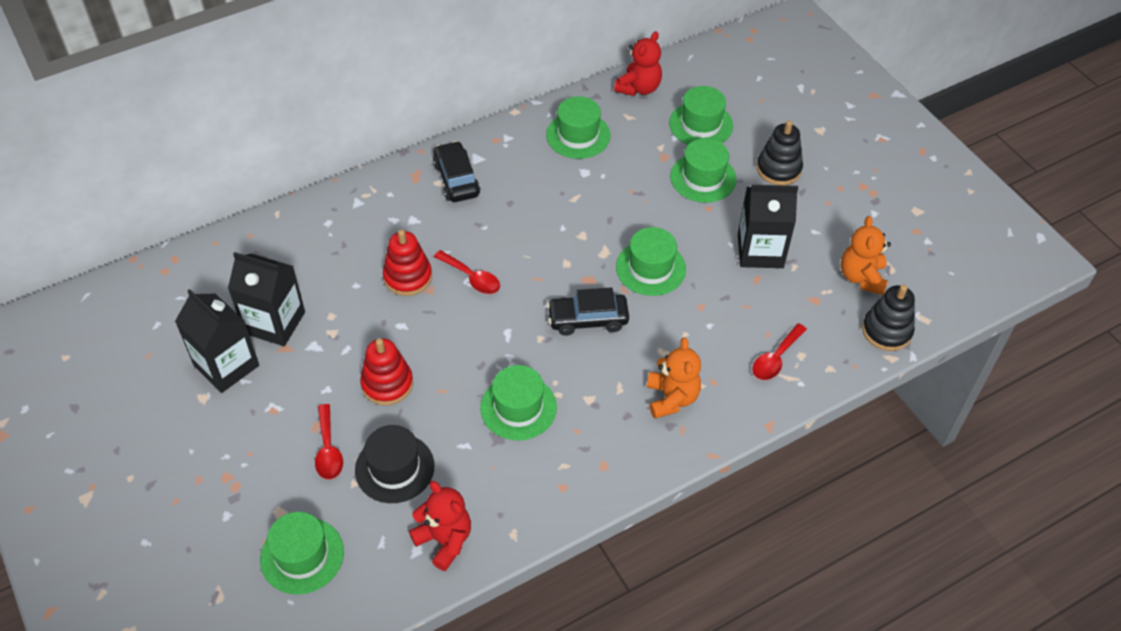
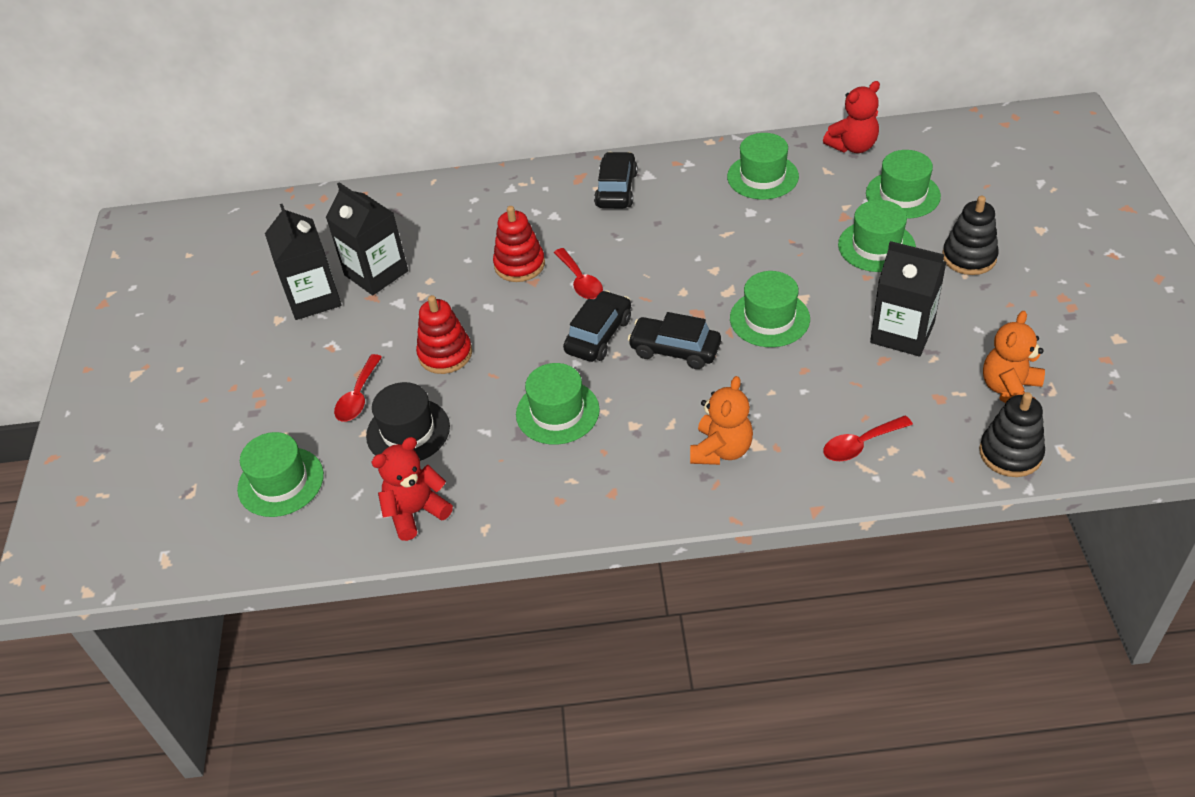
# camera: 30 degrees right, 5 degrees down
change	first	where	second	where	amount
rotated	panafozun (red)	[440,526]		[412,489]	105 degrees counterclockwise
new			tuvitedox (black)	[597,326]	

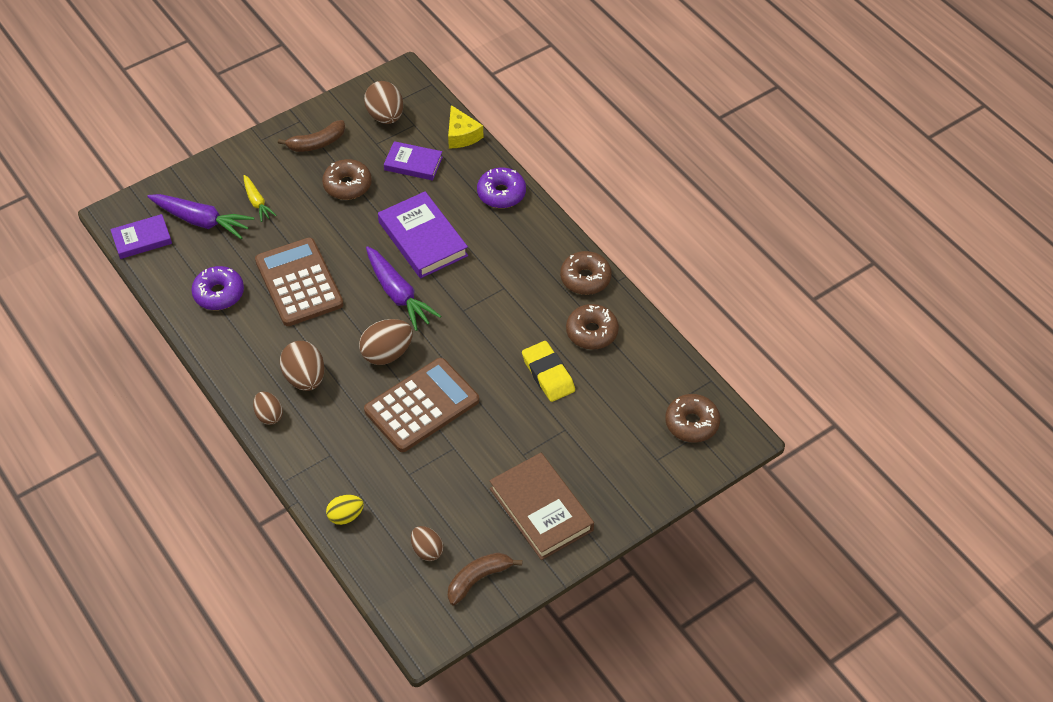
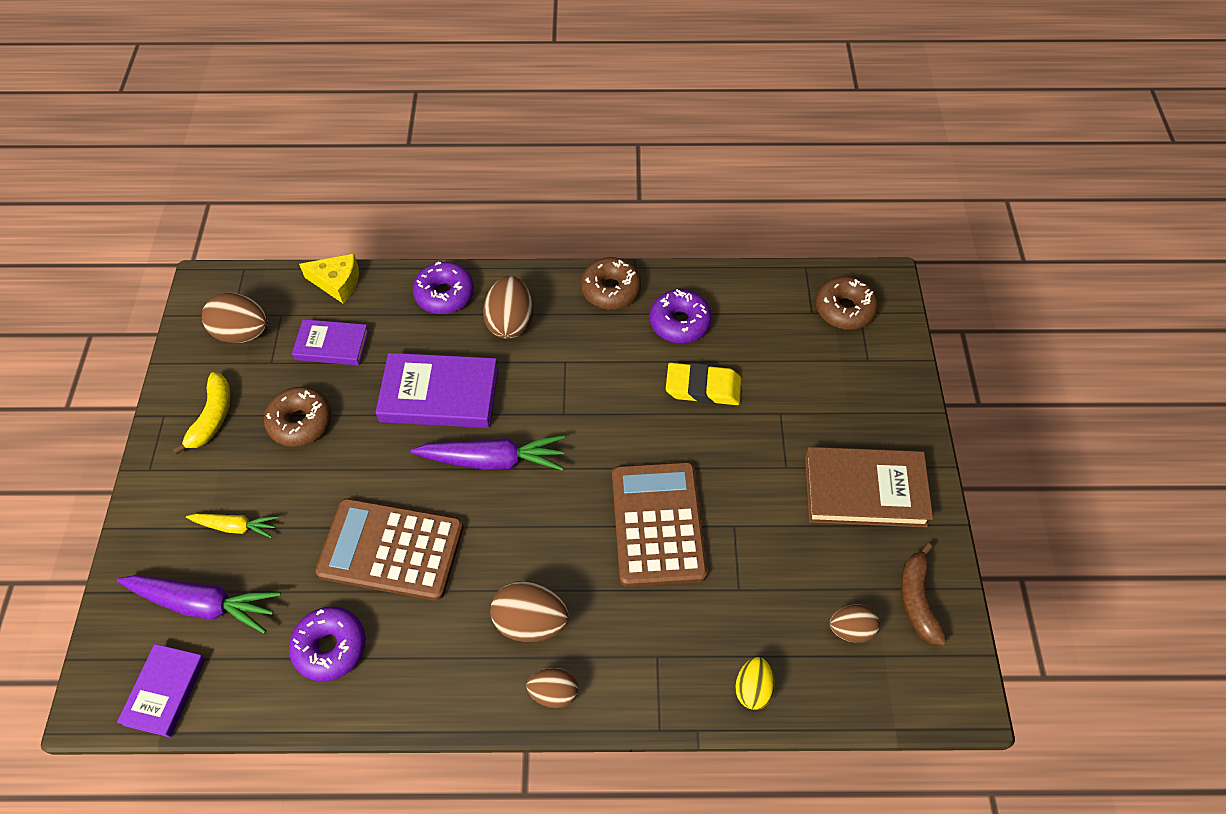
# camera: 55 degrees left, 5 degrees up
change	first	where	second	where	amount
repainted	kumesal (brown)	[311,136]	kumesal (yellow)	[201,413]	
rotated	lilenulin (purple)	[413,160]		[330,342]	45 degrees clockwise
rotated	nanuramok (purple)	[200,216]		[199,604]	45 degrees clockwise
repainted	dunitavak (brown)	[592,327]	dunitavak (purple)	[681,316]	
shifted	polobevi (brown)	[386,342]		[508,307]	

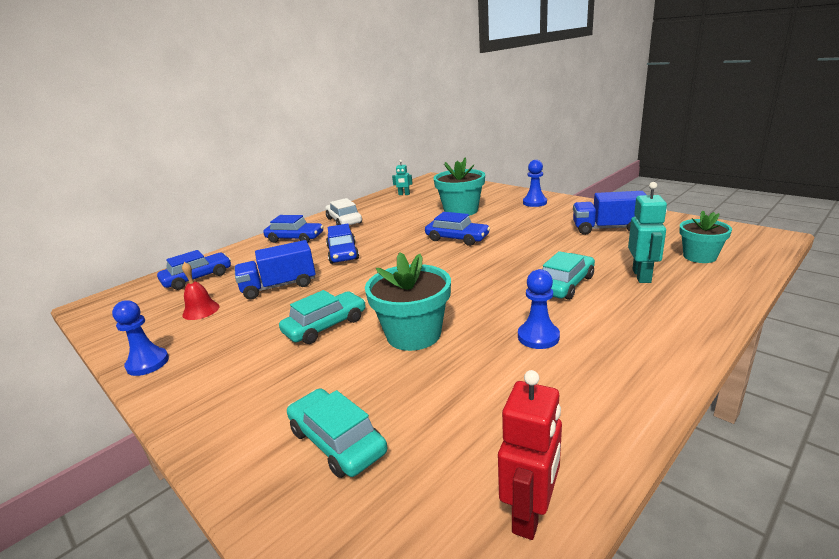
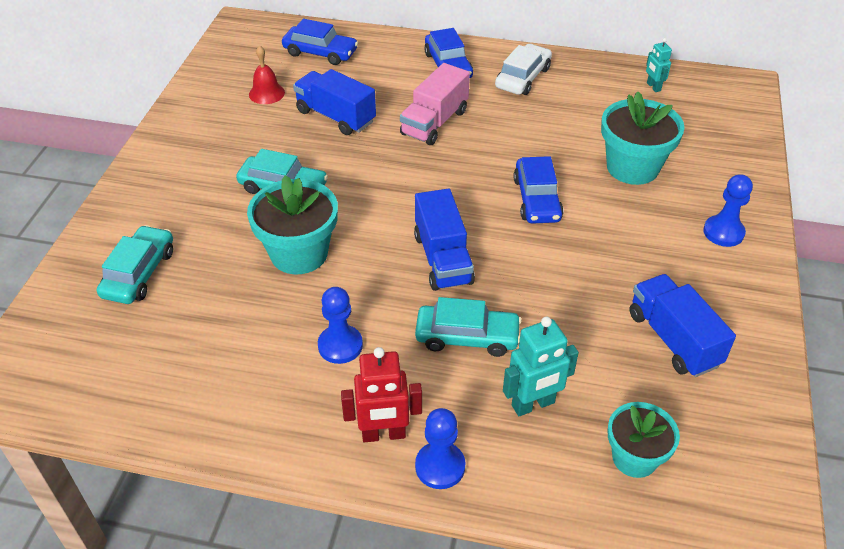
# camera: 55 degrees right, 20 degrees up
change	first	where	second	where	amount
swapped	tuvitedox (blue)	[342,244]	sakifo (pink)	[435,104]	
shifted	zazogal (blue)	[140,338]		[440,448]	
shifted	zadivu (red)	[530,455]		[381,394]	
new			sakifo (blue)	[444,240]	

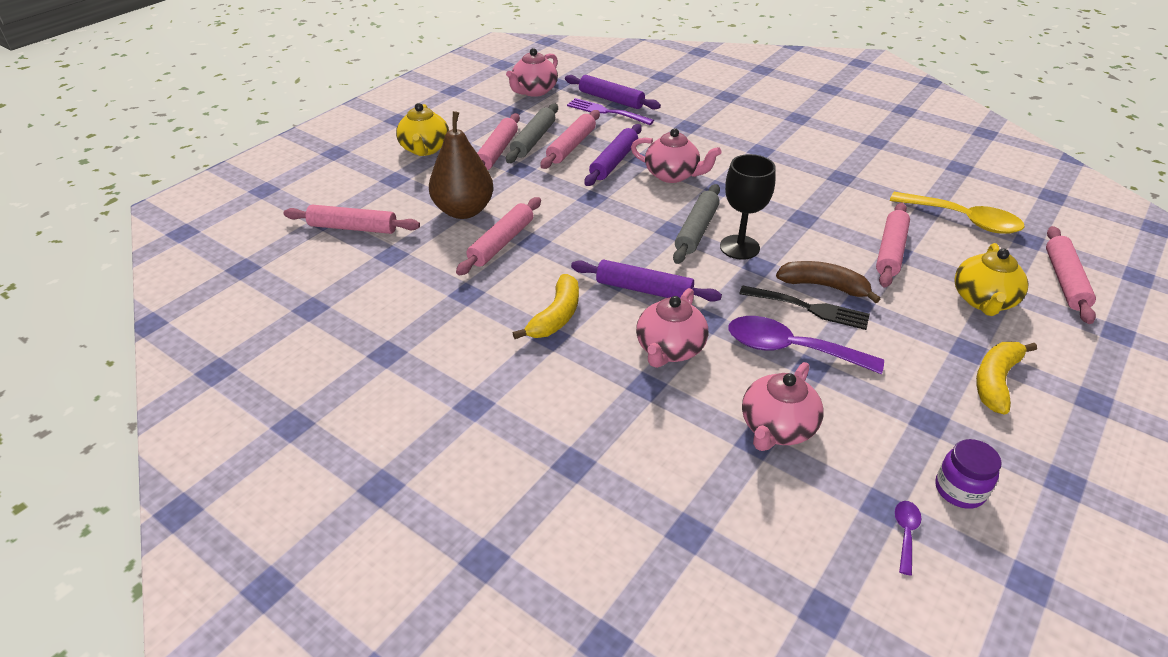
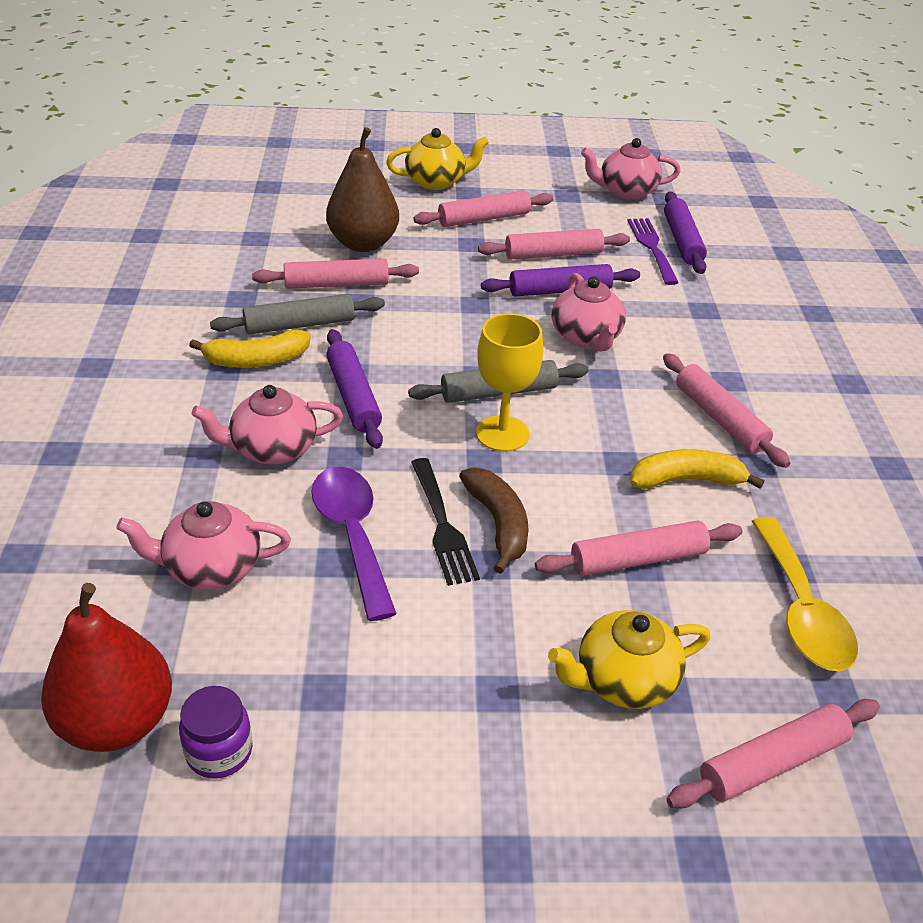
# camera: 50 degrees right, 0 degrees up
change	first	where	second	where	amount
rotated	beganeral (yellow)	[422,129]		[437,159]	150 degrees counterclockwise
shifted	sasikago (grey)	[532,133]		[297,314]	
repainted	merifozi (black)	[748,207]	merifozi (yellow)	[509,382]	
shifted	sasikago (pink)	[352,219]		[726,410]	
shifted	kumesal (yellow)	[1006,378]		[697,469]	
swapped	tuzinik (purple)	[908,538]	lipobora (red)	[106,667]	

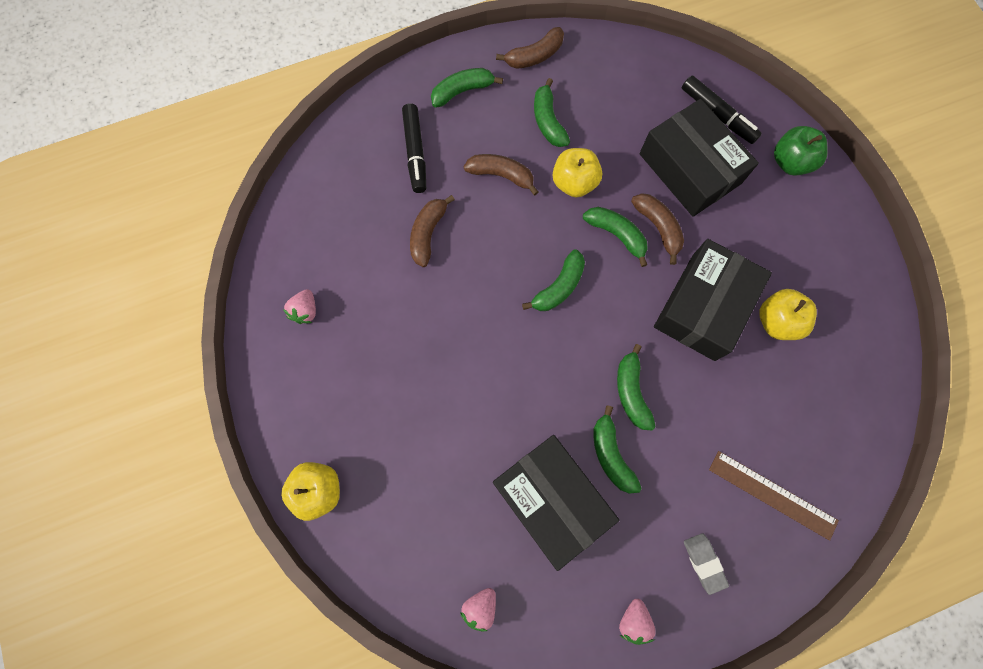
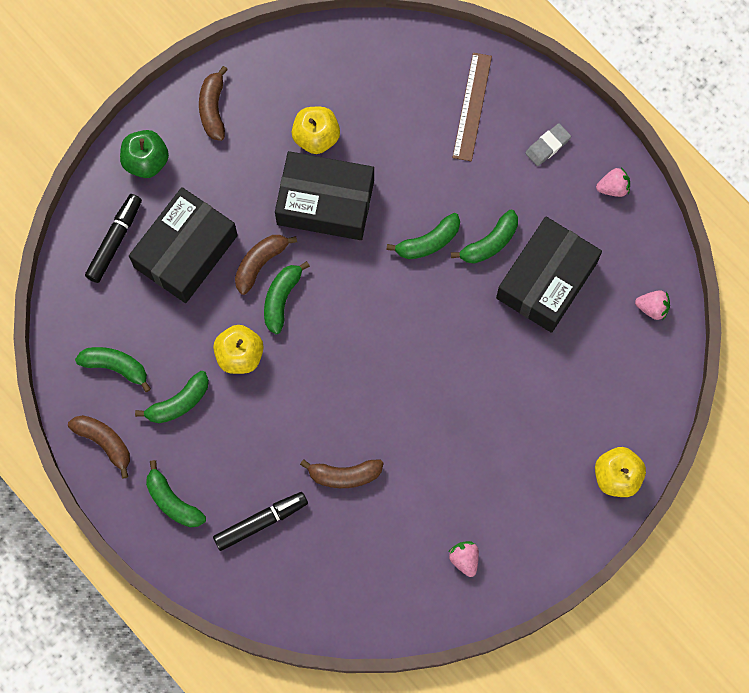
# camera: 110 degrees left, 0 degrees up
change	first	where	second	where	amount
shifted	kumesal (brown)	[501,175]		[213,103]	
shifted	kumesal (green)	[553,280]		[113,369]	
rotated	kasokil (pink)	[299,306]		[463,559]	105 degrees counterclockwise

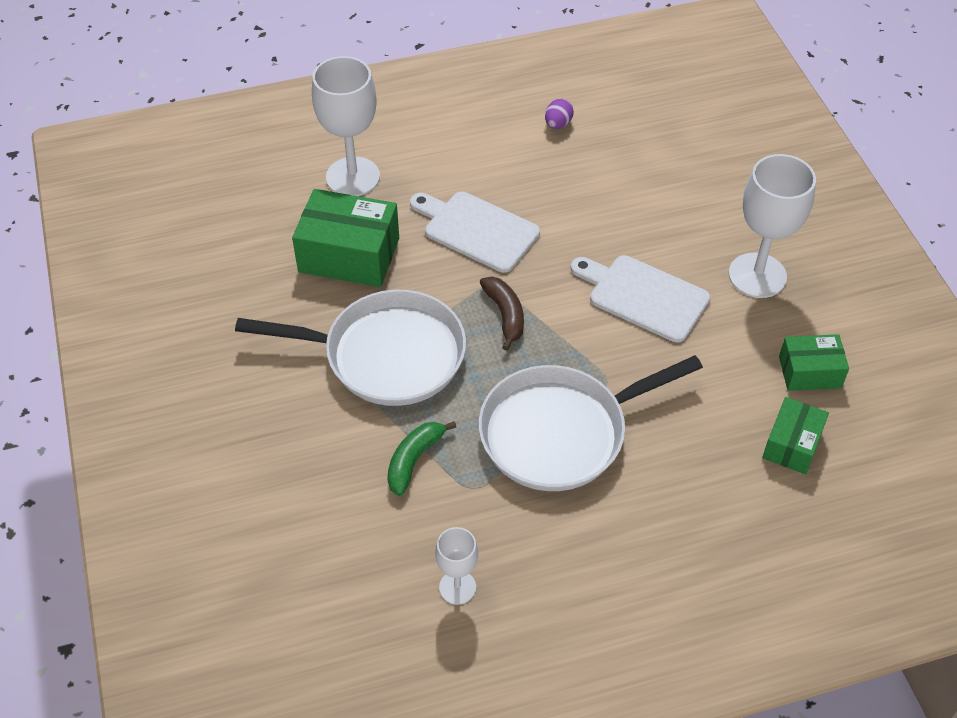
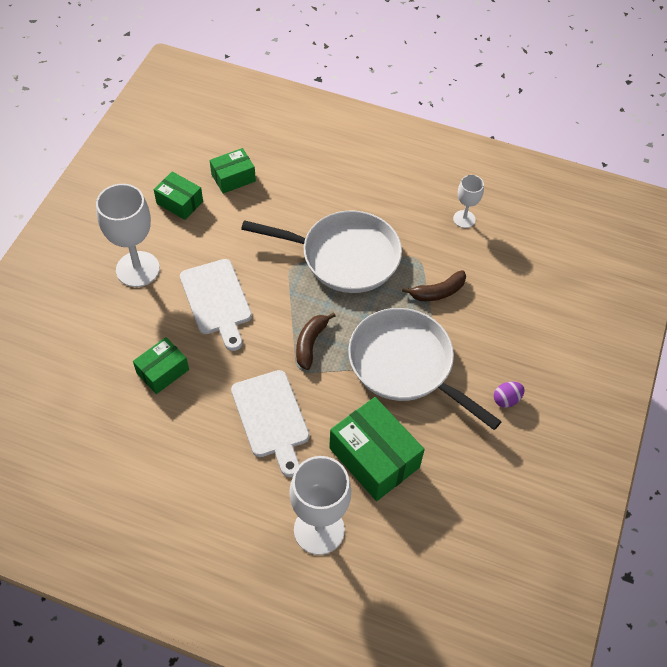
# camera: 145 degrees left, 5 degrees up
change	first	where	second	where	amount
shifted	polobevi (purple)	[559,114]		[509,395]	
repainted	kumesal (green)	[421,458]	kumesal (brown)	[434,285]	
new			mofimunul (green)	[161,365]	

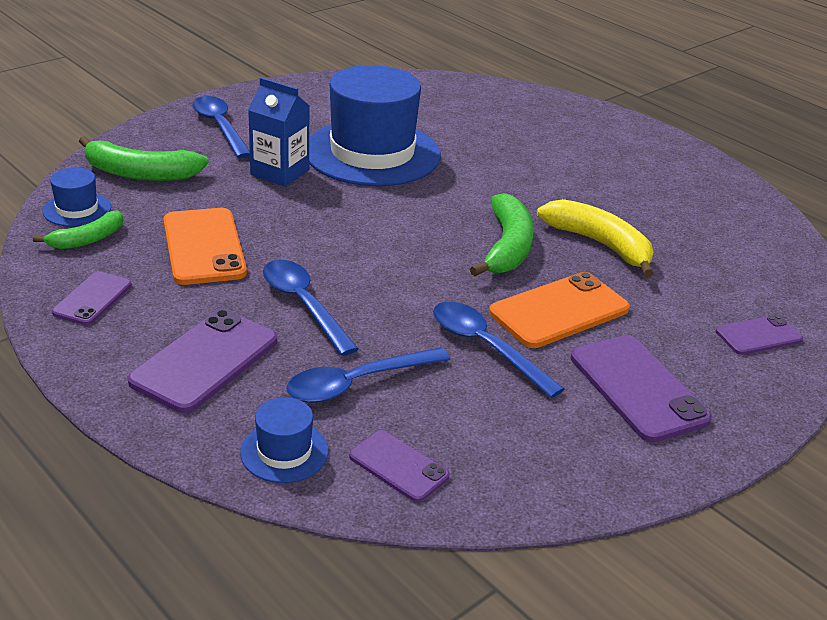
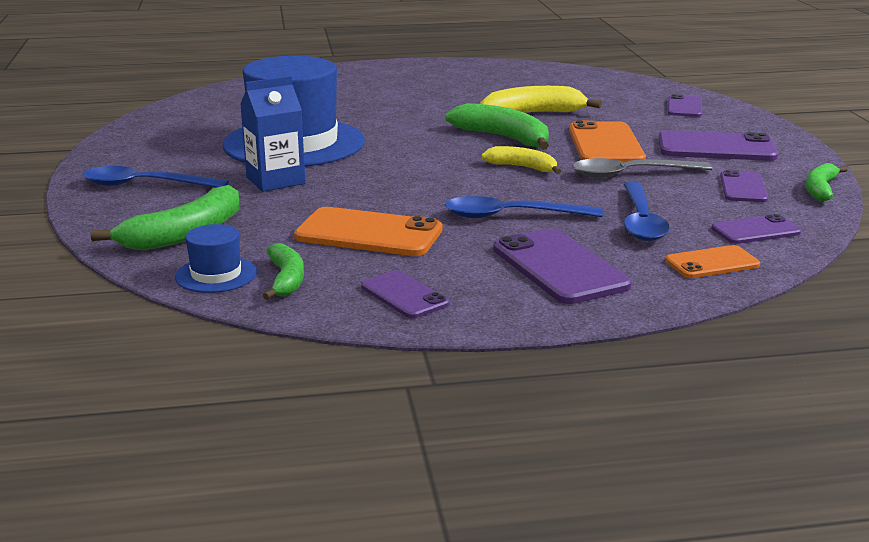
# camera: 55 degrees left, 10 degrees down
change	first	where	second	where	amount
repainted	tuzinik (blue)	[499,350]	tuzinik (grey)	[642,168]	
swapped	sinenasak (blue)	[284,440]	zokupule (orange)	[712,261]	
new			kumesal (yellow)	[521,160]	
new			kumesal (green)	[827,182]	
new			zokupule (purple)	[744,186]	

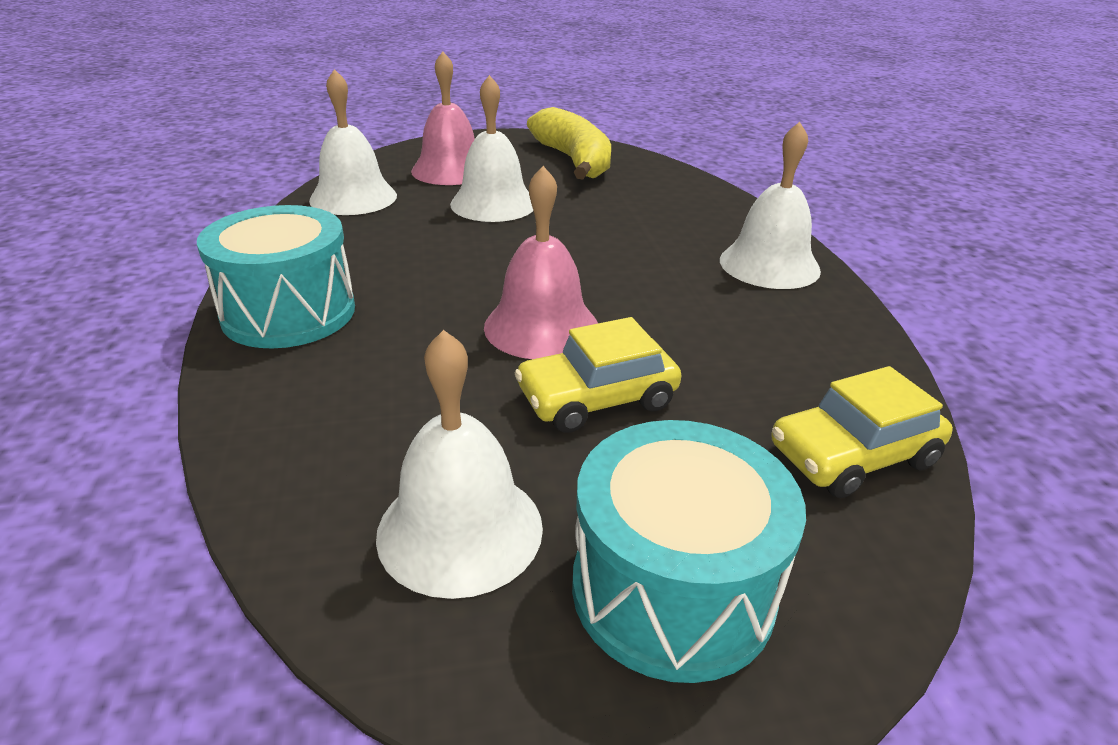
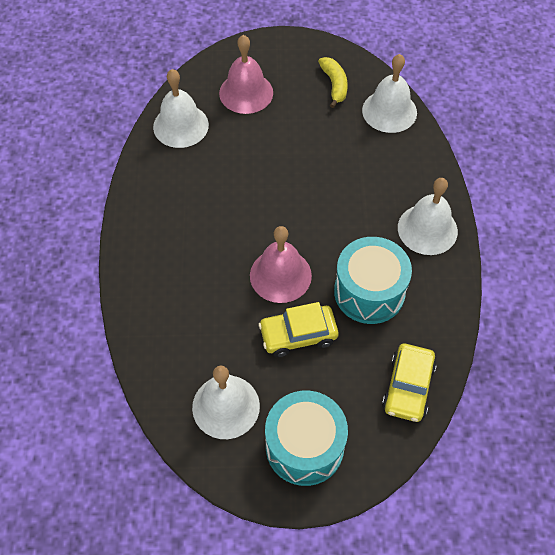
# camera: 10 degrees right, 25 degrees up
change	first	where	second	where	amount
shifted	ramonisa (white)	[491,148]		[389,93]	
scaled	kumesal (yellow)	[569,143]		[333,82]	x0.56
shifted	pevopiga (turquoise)	[276,276]		[373,280]	
rotated	tuvitedox (yellow)	[862,432]		[409,383]	60 degrees counterclockwise

